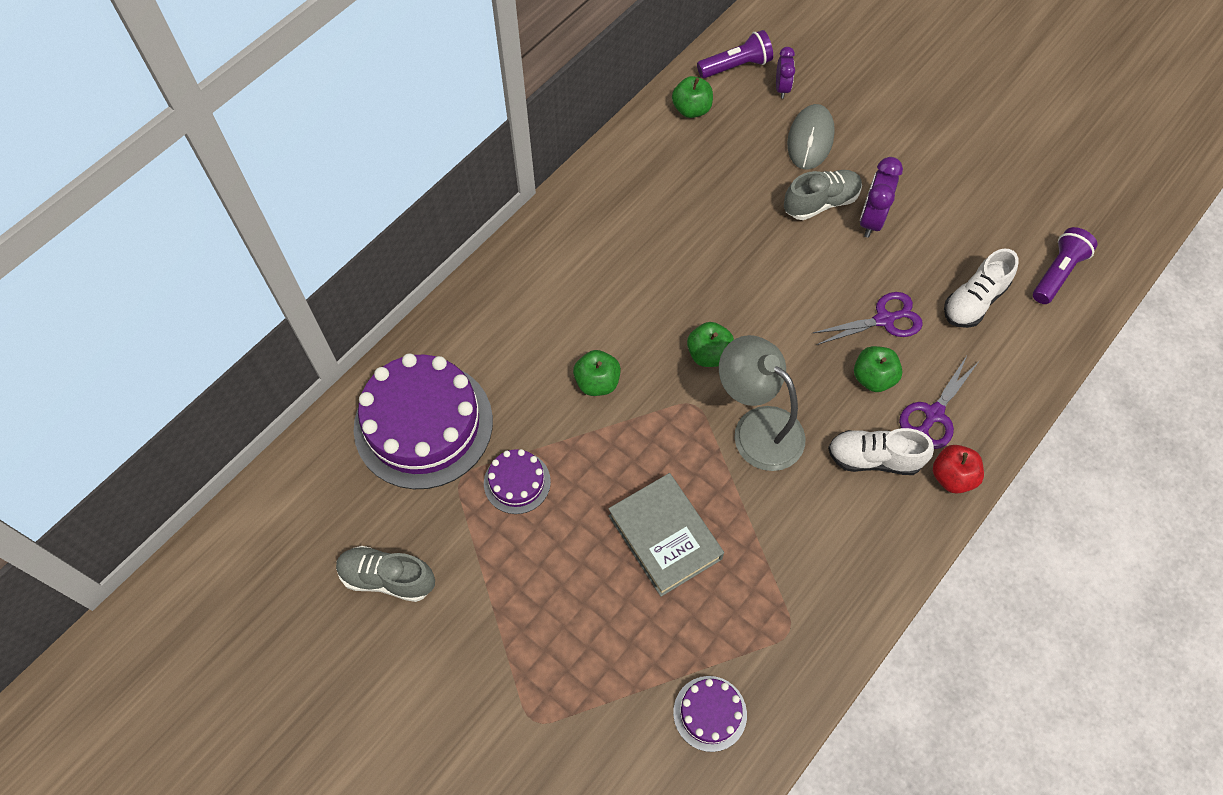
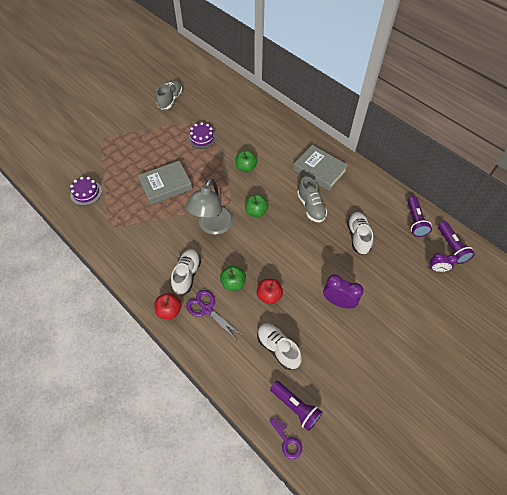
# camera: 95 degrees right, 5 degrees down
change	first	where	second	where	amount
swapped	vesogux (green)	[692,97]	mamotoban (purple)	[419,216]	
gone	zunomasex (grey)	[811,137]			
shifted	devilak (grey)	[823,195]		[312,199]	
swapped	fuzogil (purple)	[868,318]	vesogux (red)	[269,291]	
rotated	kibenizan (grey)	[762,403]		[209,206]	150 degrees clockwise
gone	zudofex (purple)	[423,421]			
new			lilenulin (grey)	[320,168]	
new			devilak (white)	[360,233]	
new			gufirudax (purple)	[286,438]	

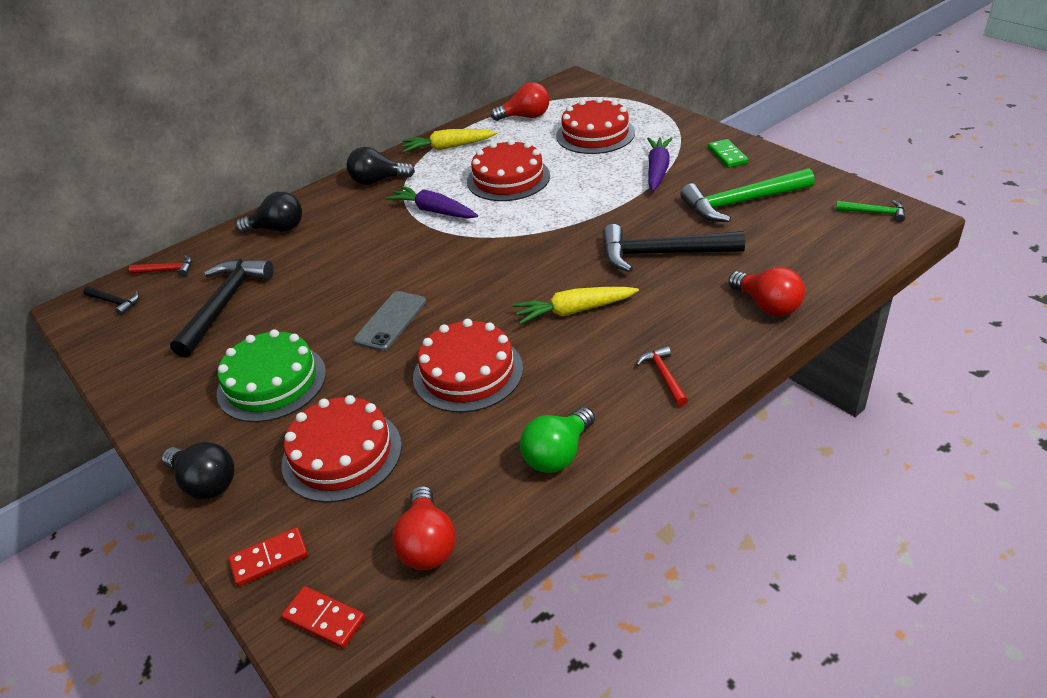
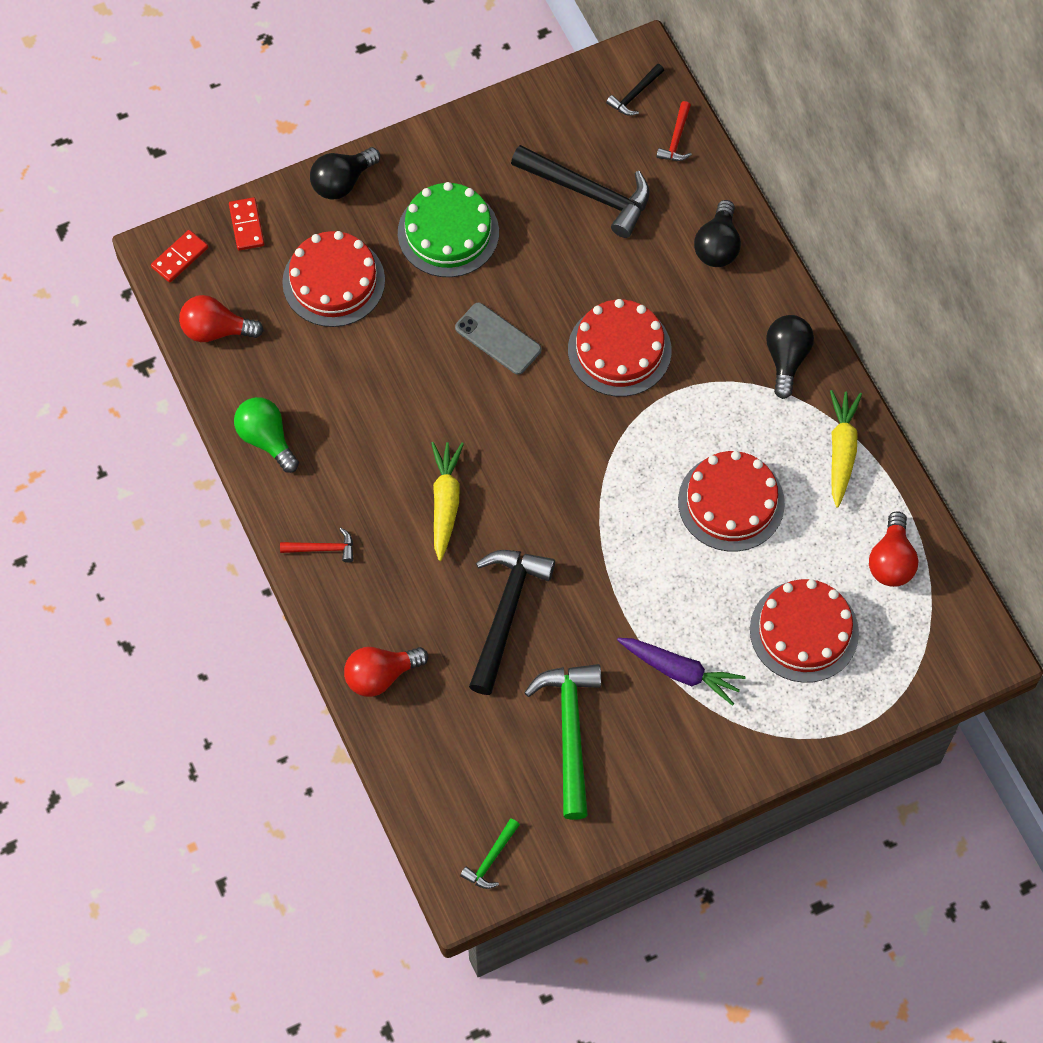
# camera: 100 degrees right, 25 degrees up
change	first	where	second	where	amount
gone	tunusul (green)	[728,153]			
gone	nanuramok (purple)	[432,202]			
shifted	zudofex (red)	[468,366]		[620,348]	

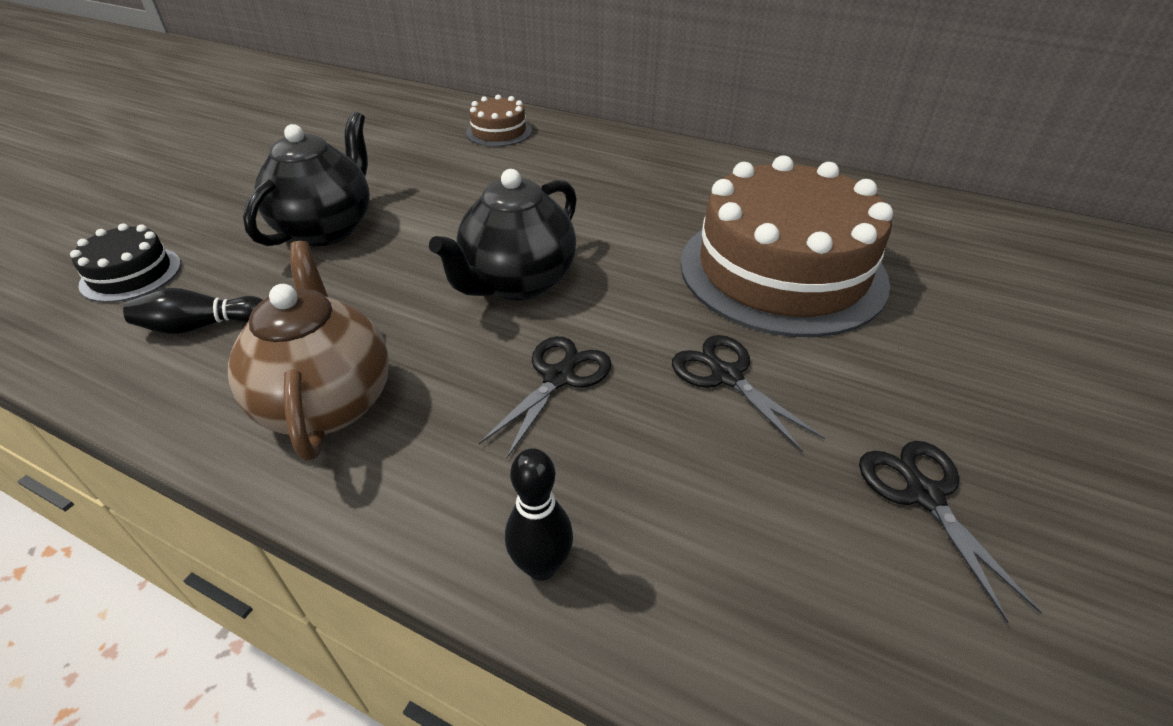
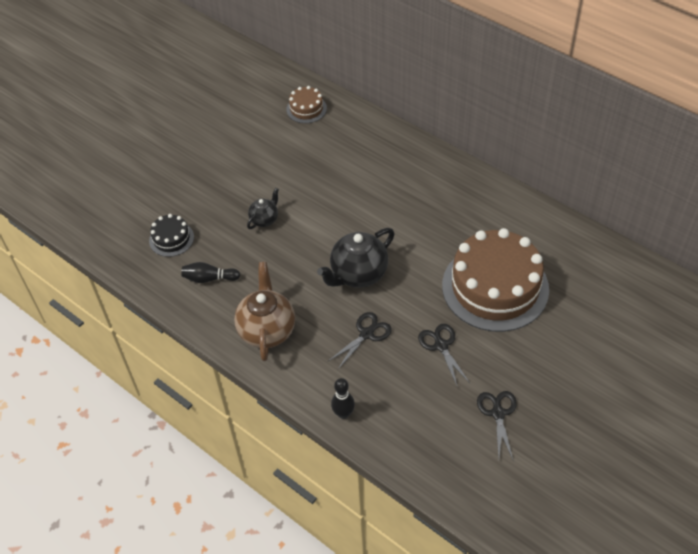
# camera: 15 degrees right, 10 degrees up
change	first	where	second	where	amount
shifted	zudofex (brown)	[499,121]		[306,104]	
scaled	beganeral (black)	[306,178]		[263,208]	x0.54

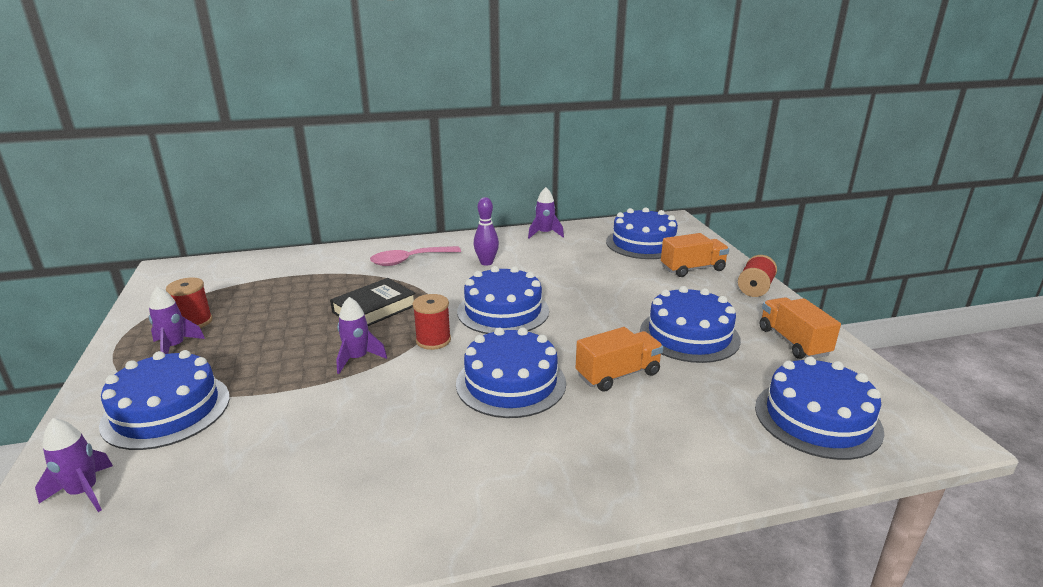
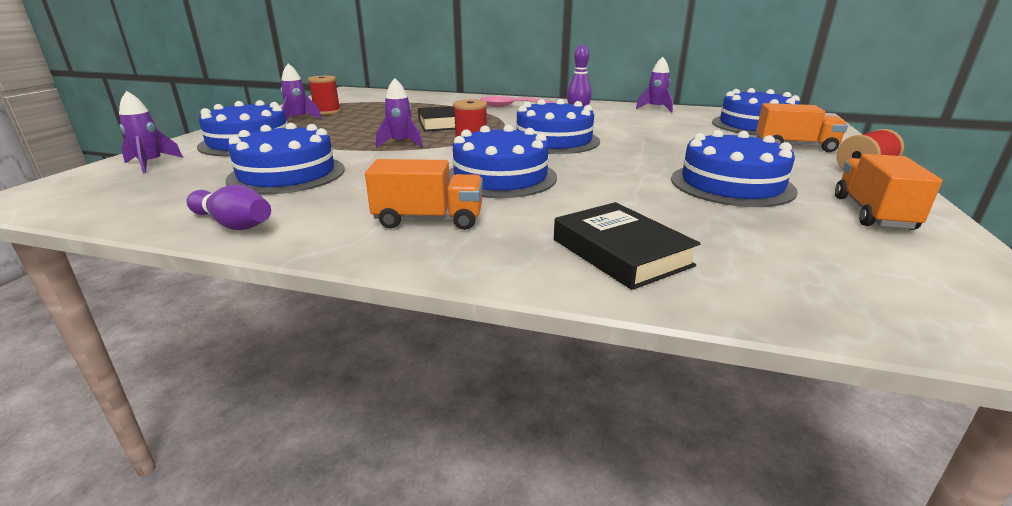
# camera: 30 degrees right, 0 degrees up
change	first	where	second	where	amount
shifted	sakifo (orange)	[619,359]		[424,194]	
shifted	zudofex (blue)	[819,408]		[285,159]	
new			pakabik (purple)	[229,207]	
new			lilenulin (black)	[627,246]	

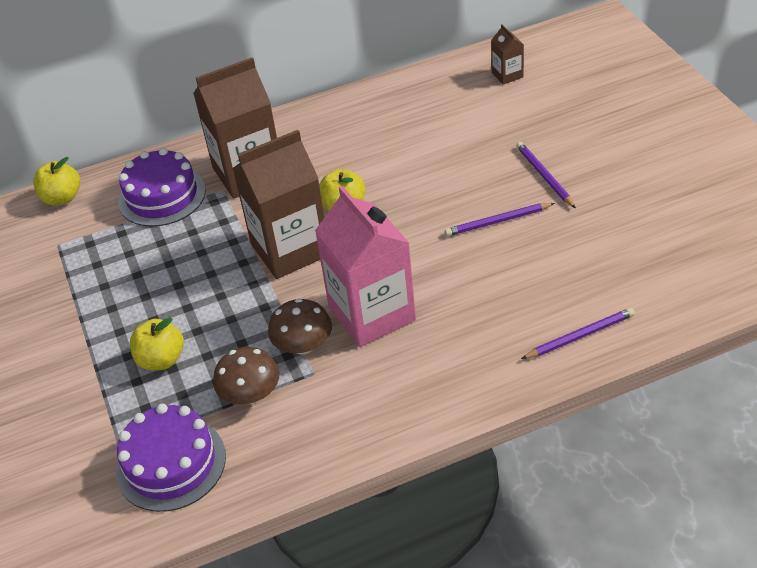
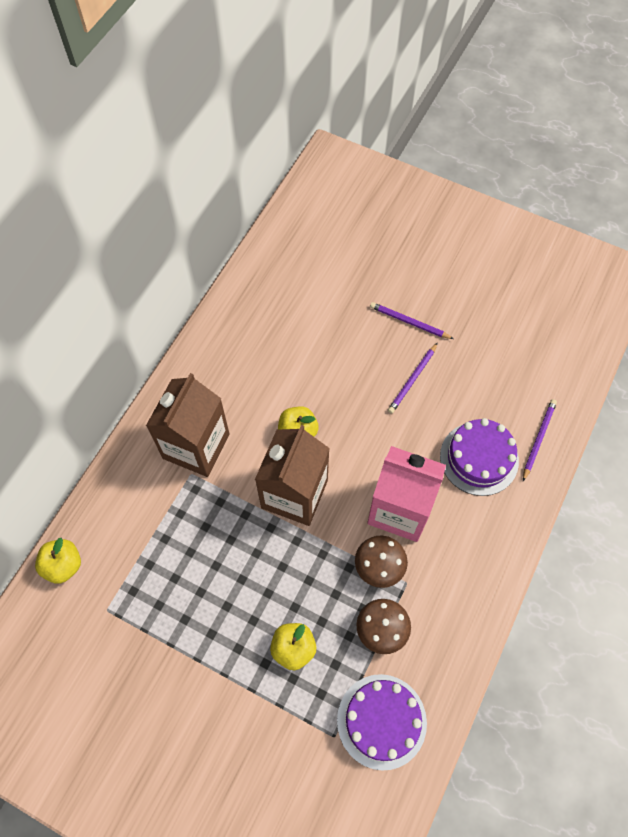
# camera: 45 degrees left, 20 degrees up
change	first	where	second	where	amount
gone	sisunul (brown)	[507,54]			
shifted	zudofex (purple)	[162,187]		[479,457]	

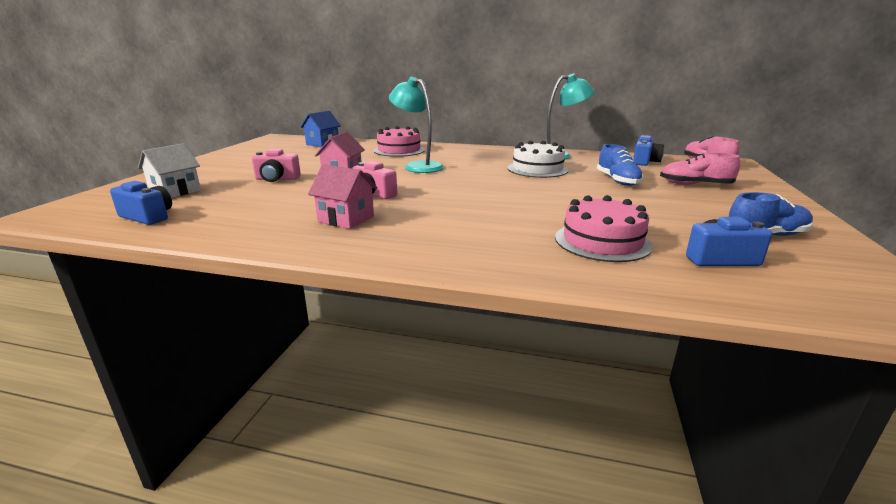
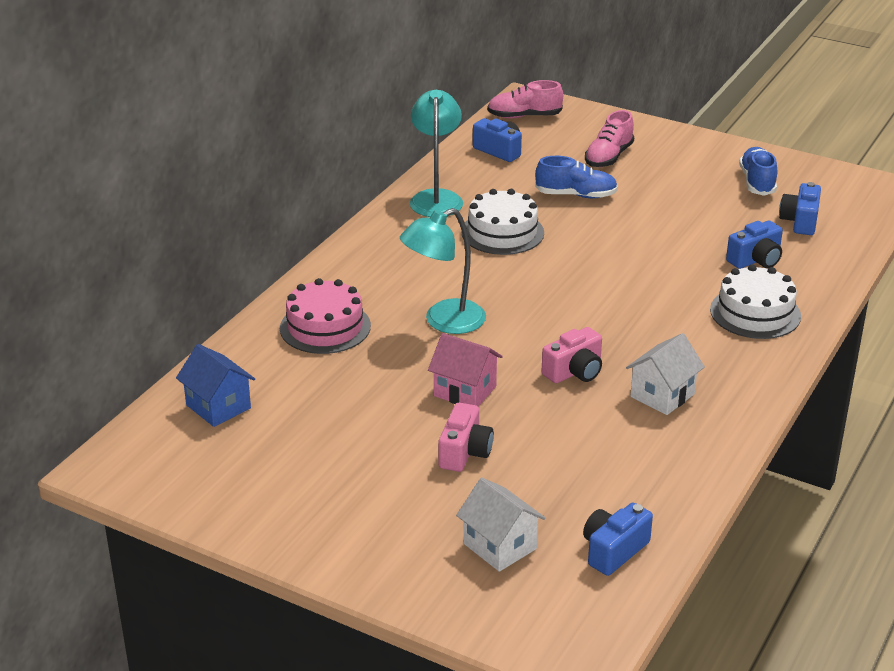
# camera: 75 degrees left, 10 degrees up
change	first	where	second	where	amount
repainted	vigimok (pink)	[342,196]	vigimok (white)	[665,374]	
swapped	zudofex (pink)	[604,228]	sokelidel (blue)	[754,245]	
new			zudofex (white)	[755,301]	

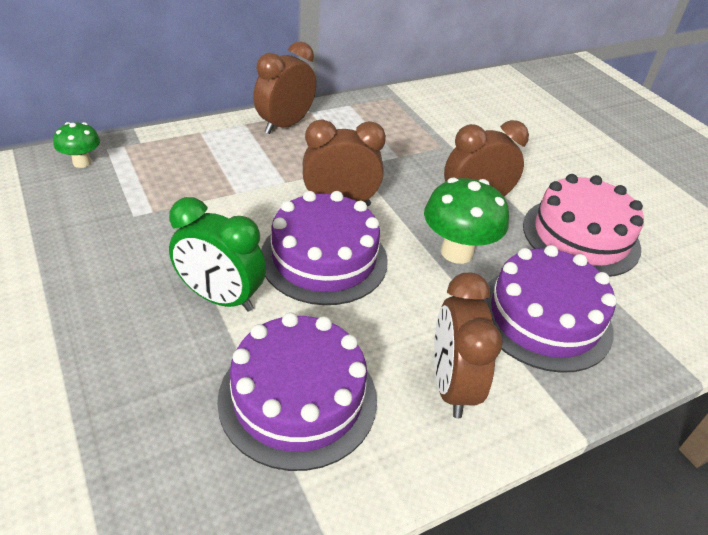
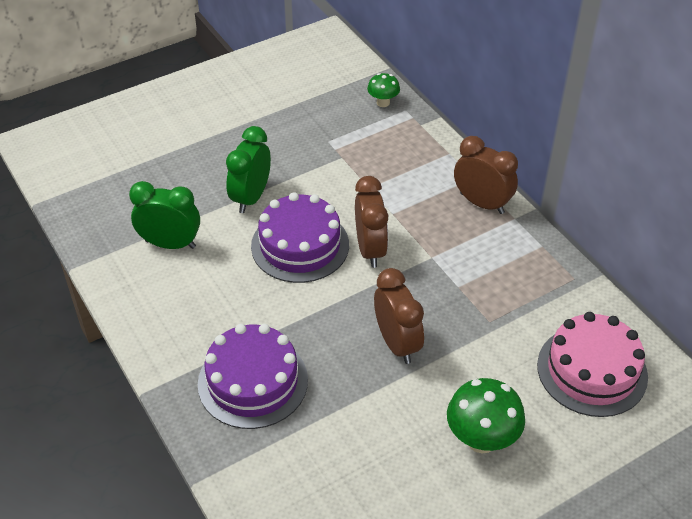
# camera: 90 degrees right, 5 degrees up
change	first	where	second	where	amount
shifted	zudofex (pink)	[583,225]		[592,364]	
shifted	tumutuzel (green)	[466,220]		[486,415]	
gone	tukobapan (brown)	[468,345]			
swapped	zudofex (purple)	[297,392]	tukobapan (green)	[164,215]	

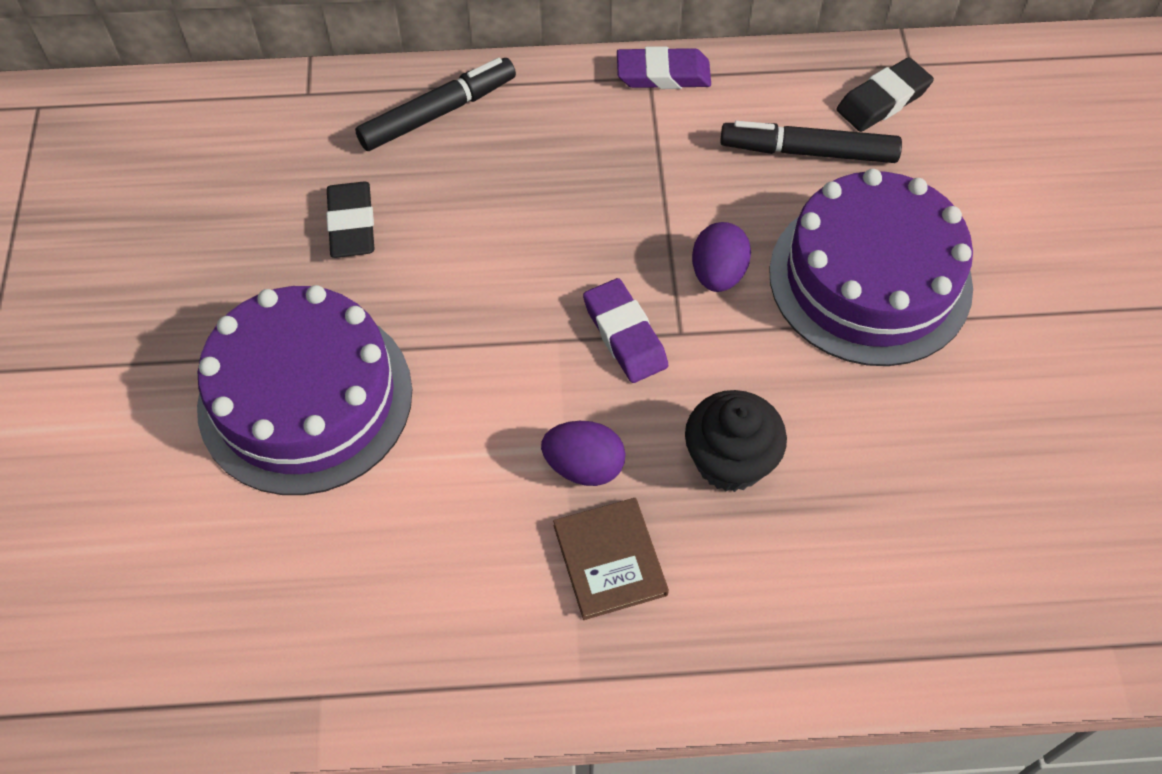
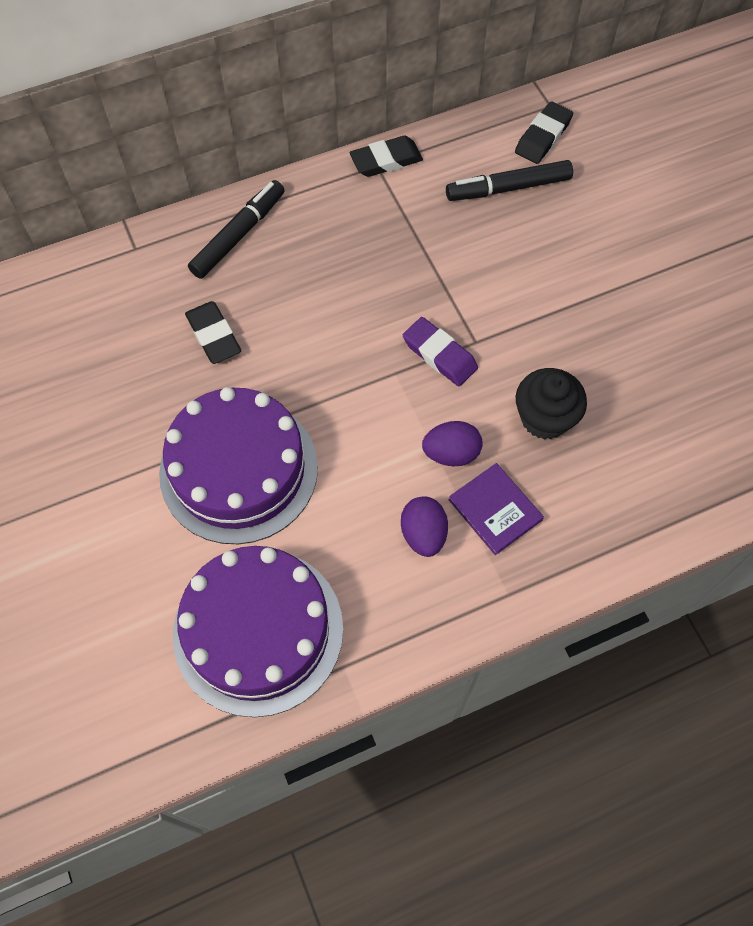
# camera: 20 degrees left, 5 degrees up
change	first	where	second	where	amount
repainted	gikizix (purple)	[664,67]	gikizix (black)	[386,156]	
shifted	zudofex (purple)	[871,267]		[258,631]	
shifted	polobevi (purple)	[721,257]		[424,526]	
repainted	lilenulin (brown)	[611,559]	lilenulin (purple)	[496,509]	

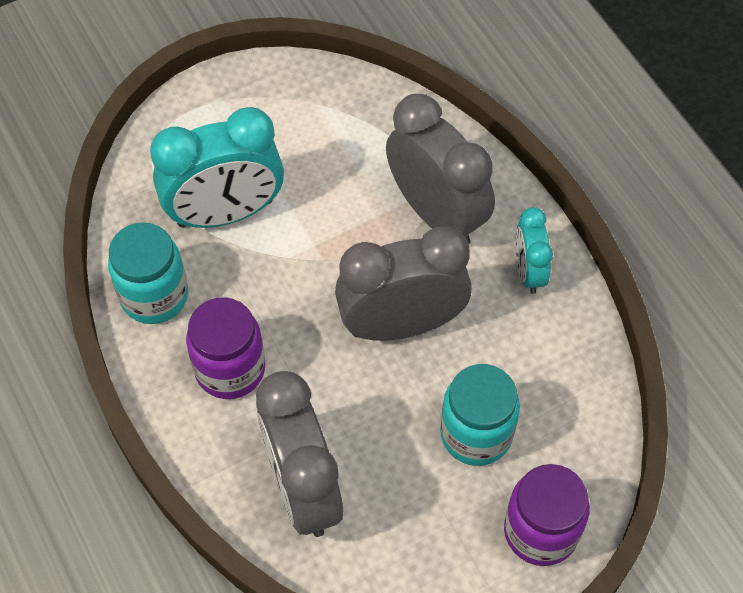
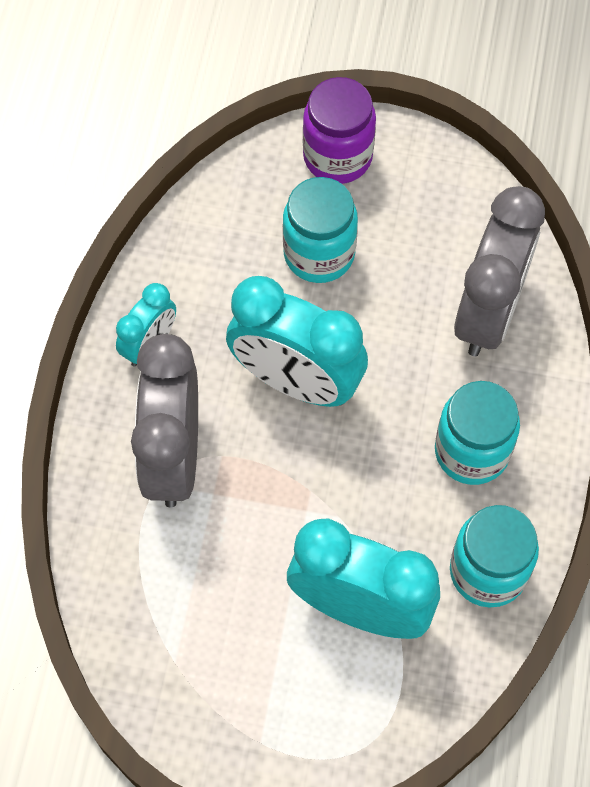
# camera: 140 degrees left, 5 degrees up
change	first	where	second	where	amount
repainted	tukobapan (grey)	[403,284]	tukobapan (turquoise)	[297,341]	
repainted	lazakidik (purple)	[225,348]	lazakidik (turquoise)	[477,433]	

